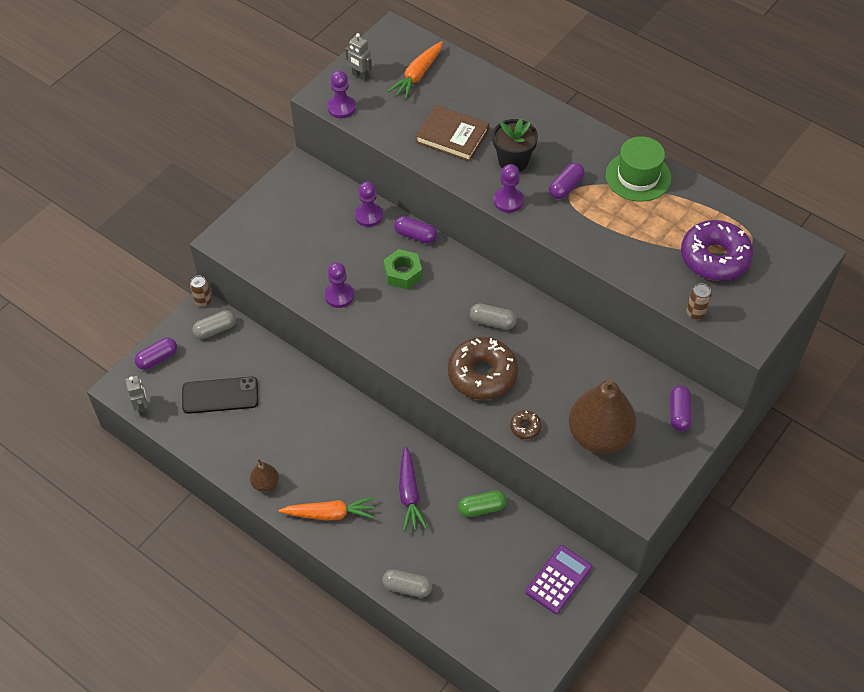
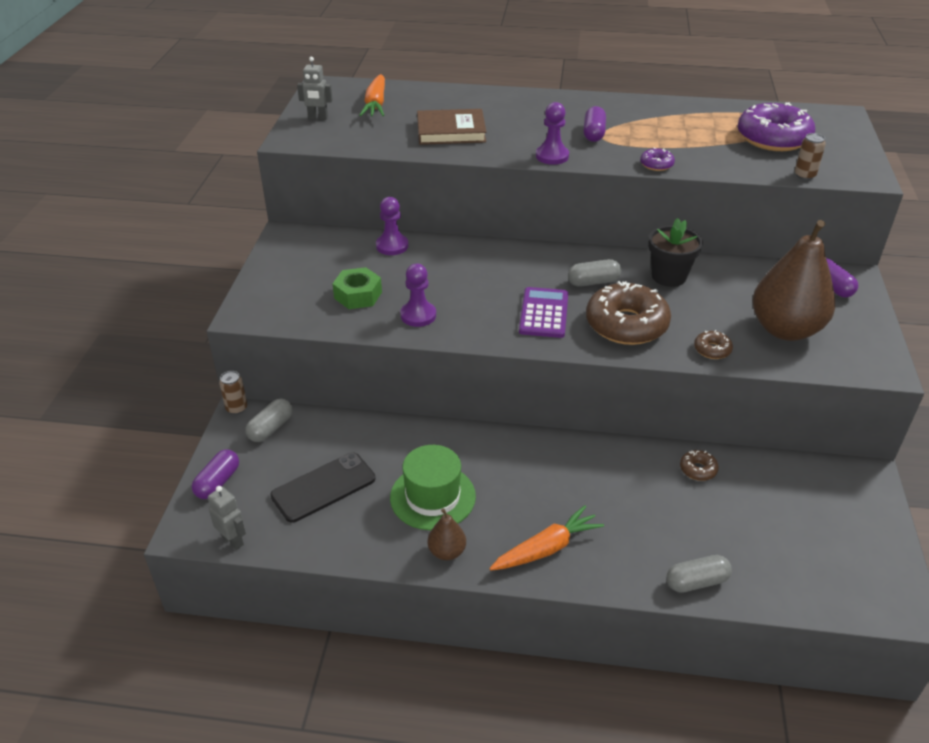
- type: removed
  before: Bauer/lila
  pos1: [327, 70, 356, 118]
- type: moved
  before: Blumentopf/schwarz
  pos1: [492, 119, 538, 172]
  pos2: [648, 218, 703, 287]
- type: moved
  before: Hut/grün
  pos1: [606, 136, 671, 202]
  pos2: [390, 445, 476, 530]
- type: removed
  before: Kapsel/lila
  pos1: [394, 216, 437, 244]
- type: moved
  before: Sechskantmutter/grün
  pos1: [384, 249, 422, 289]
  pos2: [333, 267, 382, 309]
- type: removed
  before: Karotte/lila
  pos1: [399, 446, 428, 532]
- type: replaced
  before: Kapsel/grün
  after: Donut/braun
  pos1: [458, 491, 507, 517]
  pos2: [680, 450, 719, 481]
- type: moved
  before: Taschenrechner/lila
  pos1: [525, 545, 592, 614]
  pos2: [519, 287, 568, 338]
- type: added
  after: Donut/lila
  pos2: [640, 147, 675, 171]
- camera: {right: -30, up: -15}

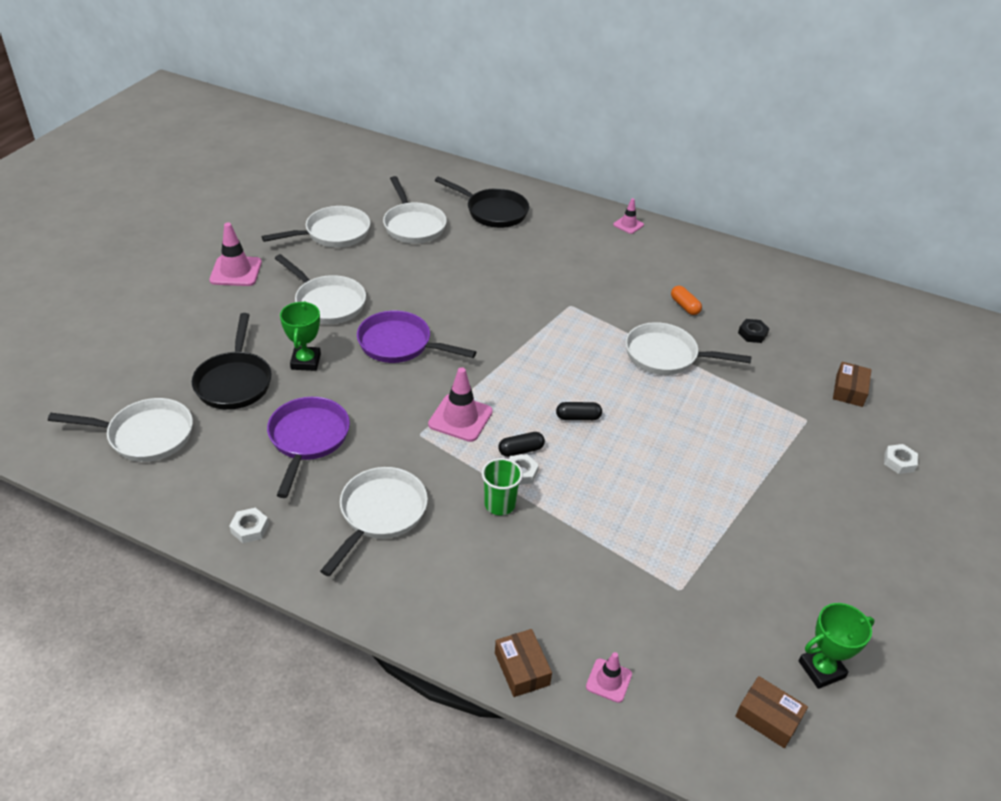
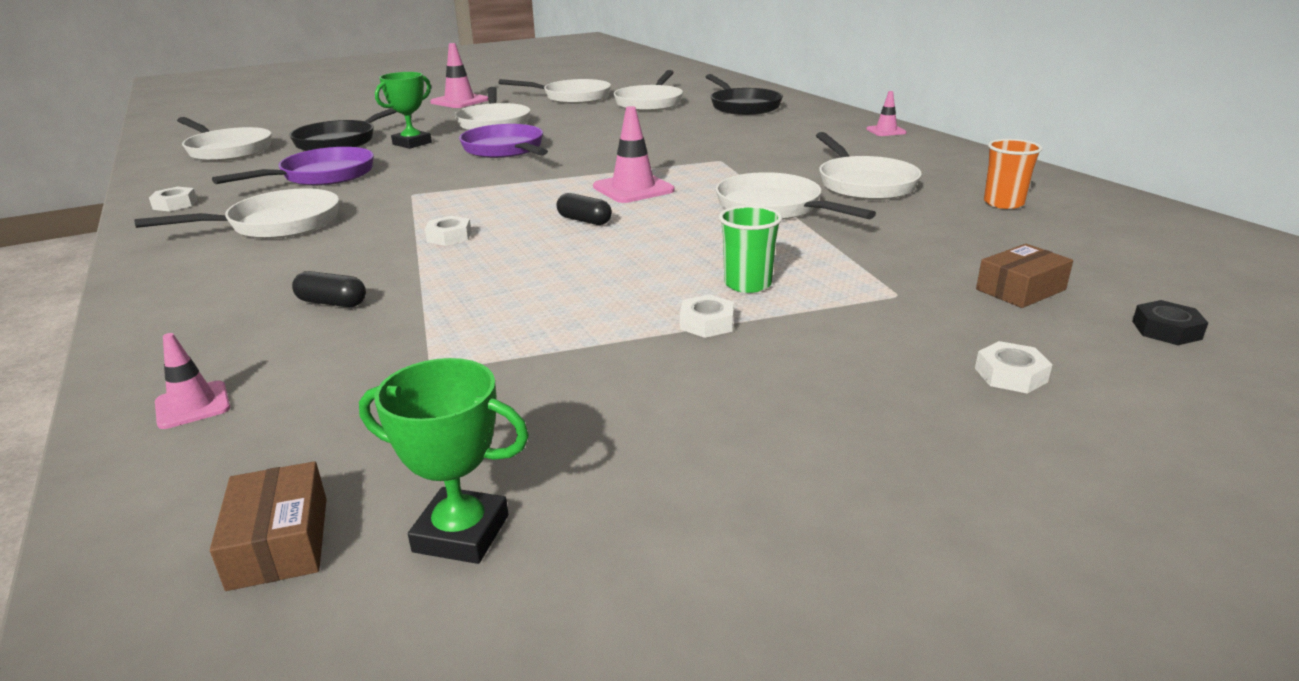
- type: replaced
  before: Kapsel/orange
  after: Pfanne/weiß
  pos1: [671, 286, 702, 315]
  pos2: [816, 132, 922, 200]
- type: moved
  before: Sechskantmutter/schwarz
  pos1: [738, 319, 769, 343]
  pos2: [1132, 300, 1208, 345]
- type: moved
  before: Leitkegel/rosa
  pos1: [428, 367, 493, 442]
  pos2: [593, 106, 675, 203]
- type: moved
  before: Kapsel/schwarz
  pos1: [498, 432, 545, 457]
  pos2: [292, 271, 366, 307]
- type: moved
  before: Becher/grün
  pos1: [482, 458, 523, 516]
  pos2: [719, 205, 782, 293]
- type: removed
  before: Schachtel/braun
  pos1: [495, 629, 552, 697]
- type: added
  after: Becher/orange
  pos2: [984, 139, 1043, 209]
- type: added
  after: Sechskantmutter/weiß
  pos2: [680, 295, 734, 338]
- camera: {right: 40, up: -15}

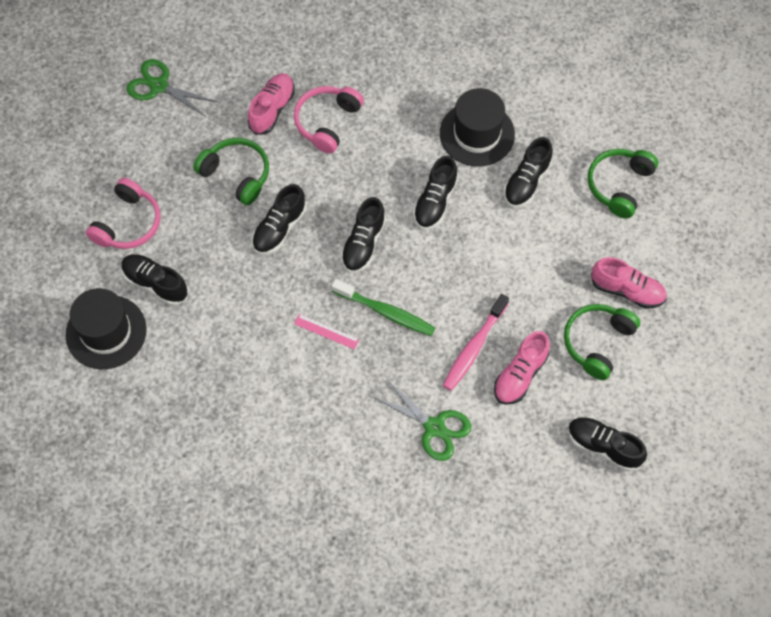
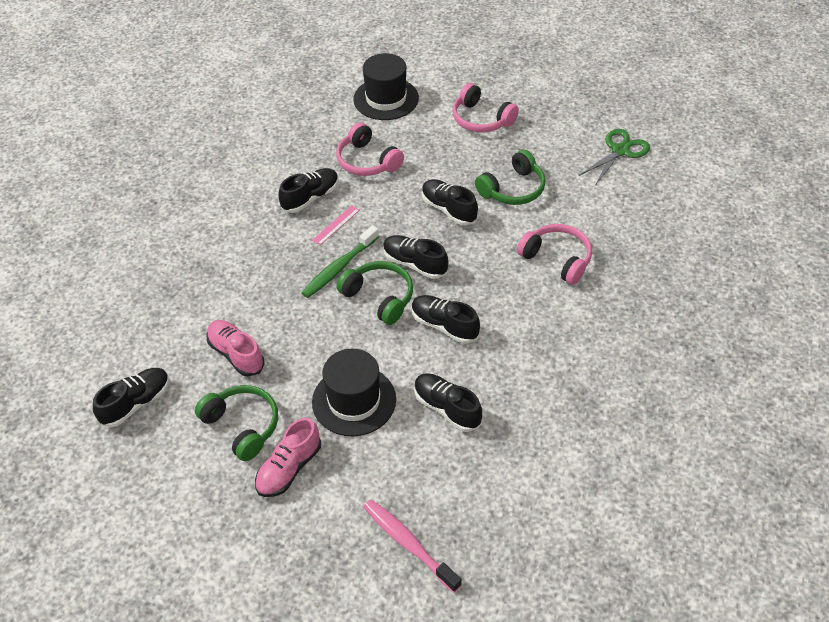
- type: removed
  before: Schuh/rosa
  pos1: [248, 73, 295, 135]
- type: moved
  before: Hut/schwarz
  pos1: [440, 88, 515, 167]
  pos2: [312, 349, 396, 436]
- type: moved
  before: Kopfhörer/grün
  pos1: [588, 149, 658, 218]
  pos2: [336, 261, 413, 325]
- type: moved
  before: Schuh/schwarz
  pos1: [121, 254, 188, 305]
  pos2: [279, 168, 339, 213]
- type: moved
  before: Zahnbürste/rosa
  pos1: [443, 294, 509, 391]
  pos2: [363, 500, 462, 593]
- type: removed
  before: Schere/grün
  pos1: [372, 380, 471, 461]
- type: added
  after: Kopfhörer/rosa
  pos2: [336, 122, 404, 176]
- camera: {right: 105, up: -15}

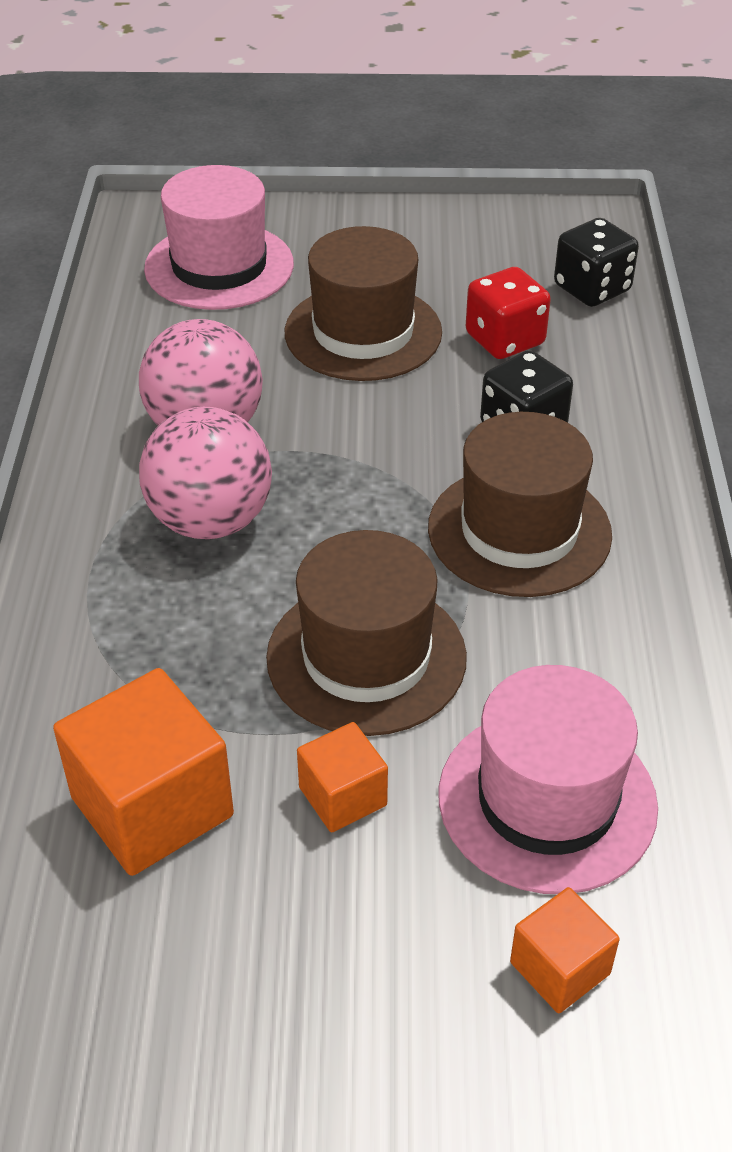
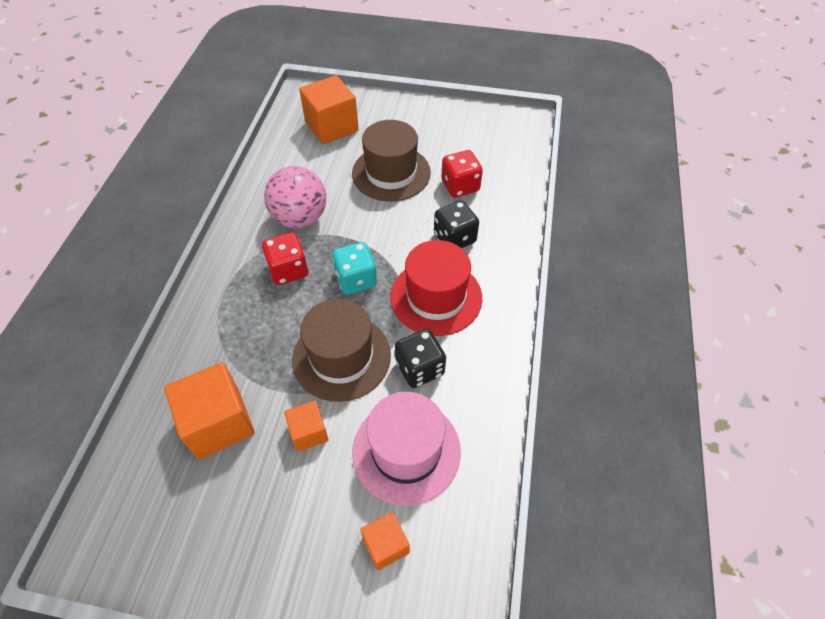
- type: replaced
  before: Hut/rosa
  after: Kubus/orange
  pos1: [144, 165, 294, 310]
  pos2: [299, 75, 359, 144]
- type: moved
  before: Spielwürfel/schwarz
  pos1: [554, 218, 639, 307]
  pos2: [395, 329, 446, 388]
- type: replaced
  before: Ball/rosa
  after: Spielwürfel/rot
  pos1: [139, 407, 272, 539]
  pos2: [262, 232, 308, 285]
- type: recoloured
  before: Hut/braun
  after: Hut/rot
  pos1: [428, 412, 612, 597]
  pos2: [390, 240, 482, 336]
- type: added
  after: Spielwürfel/türkis
  pos2: [332, 242, 377, 295]
- camera: {right: 10, up: 10}

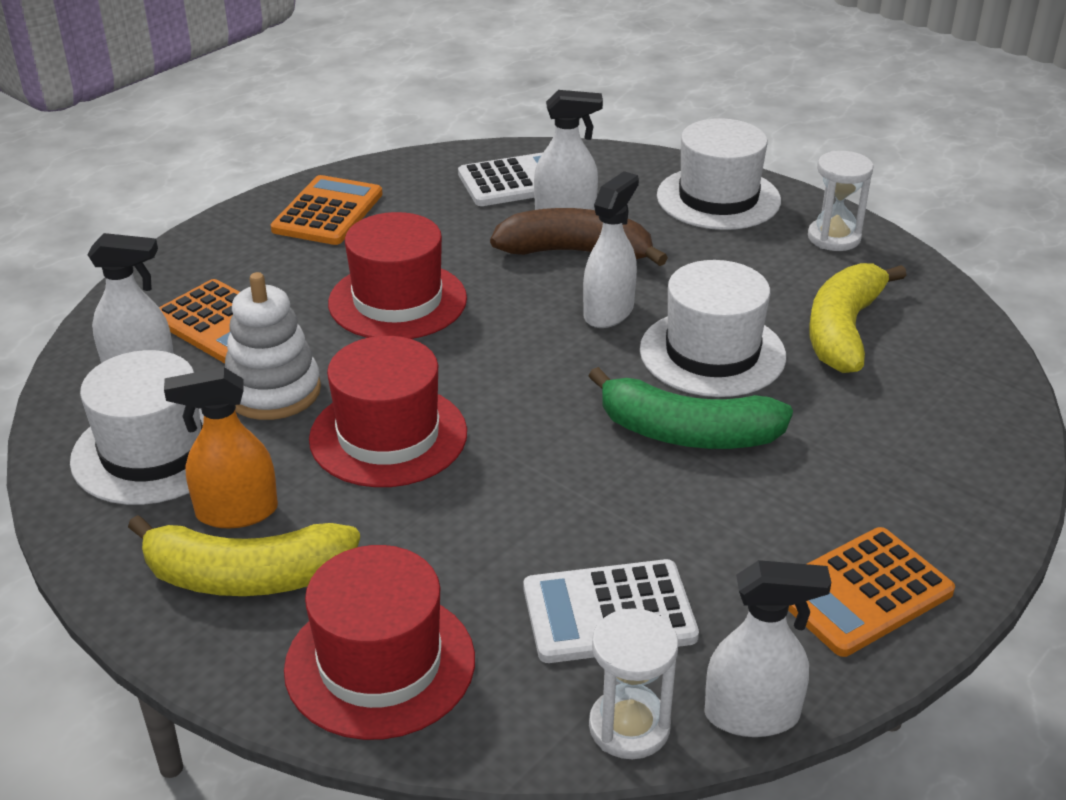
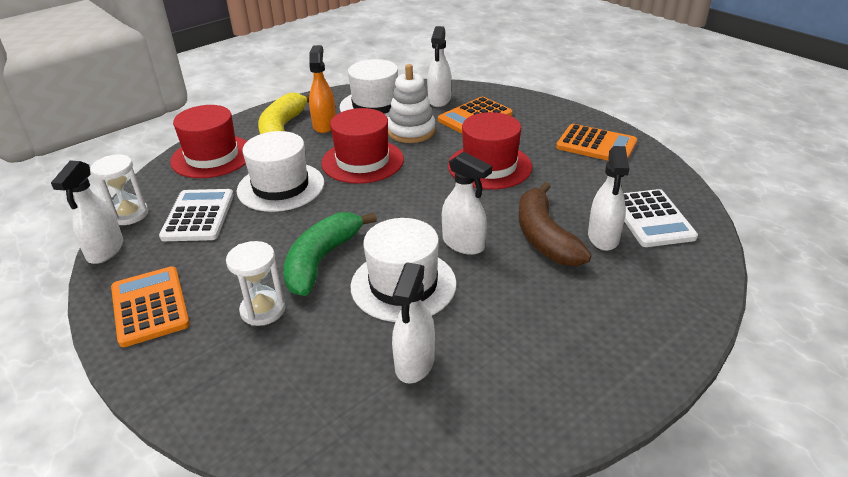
- type: moved
  before: Hut/weiß
  pos1: [657, 118, 781, 230]
  pos2: [237, 131, 324, 212]
- type: moved
  before: Sanduhr/weiß
  pos1: [808, 151, 873, 251]
  pos2: [226, 241, 286, 326]
- type: turned
  before: Banane/braun
  pos1: [490, 208, 668, 266]
  pos2: [519, 182, 591, 266]
  turn: 150
- type: replaced
  before: Banane/gelb
  after: Sprühflasche/weiß
  pos1: [809, 263, 907, 373]
  pos2: [392, 262, 435, 384]
- camera: {right: 100, up: 0}

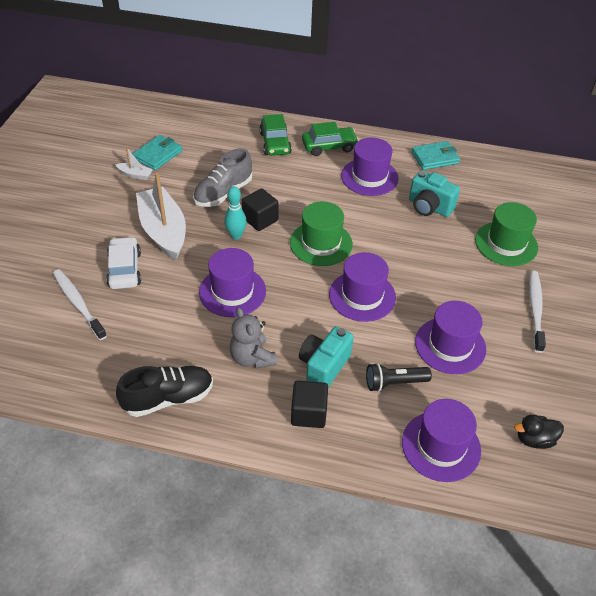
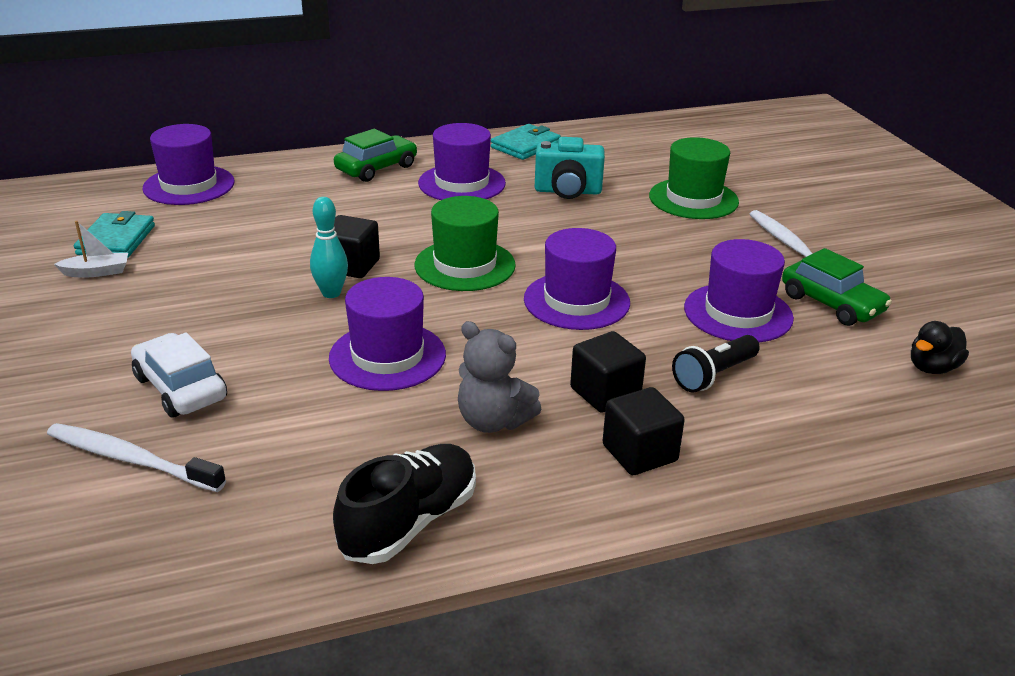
- type: moved
  before: Auto/grün
  pos1: [259, 114, 292, 156]
  pos2: [782, 248, 892, 326]
- type: removed
  before: Schuh/grau
  pos1: [193, 148, 252, 207]
- type: removed
  before: Boot/weiß
  pos1: [136, 173, 186, 260]
- type: replaced
  before: Kamera/türkis
  after: Kubus/schwarz
  pos1: [299, 326, 354, 387]
  pos2: [570, 331, 646, 413]
- type: moved
  before: Hut/lila
  pos1: [402, 399, 481, 482]
  pos2: [143, 124, 235, 205]
- camera: {right: -30, up: -15}

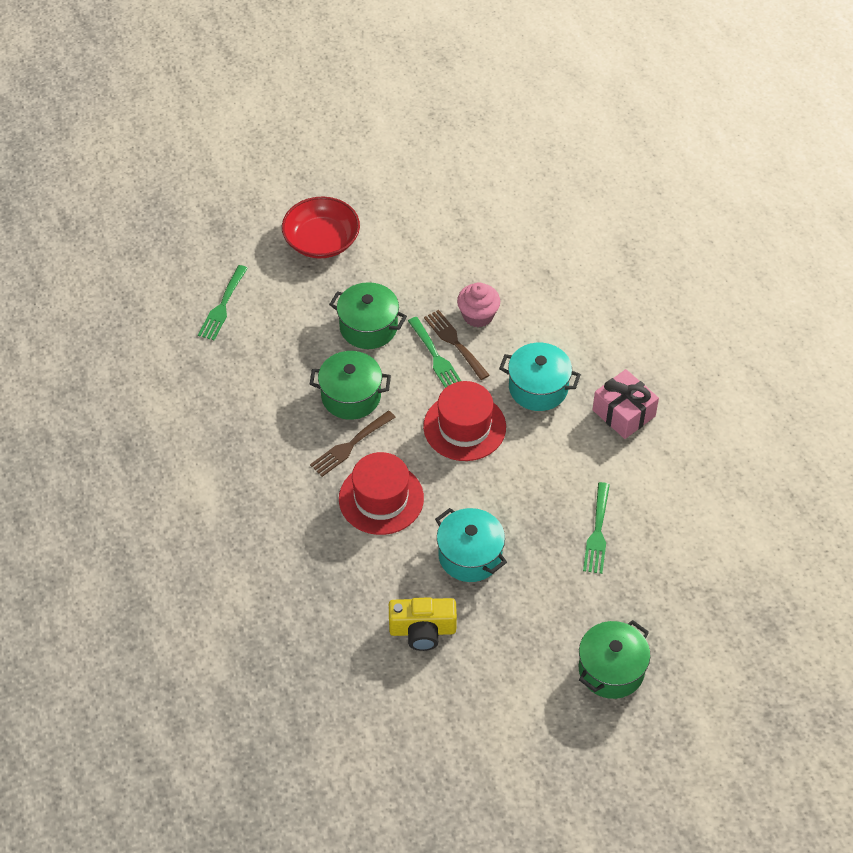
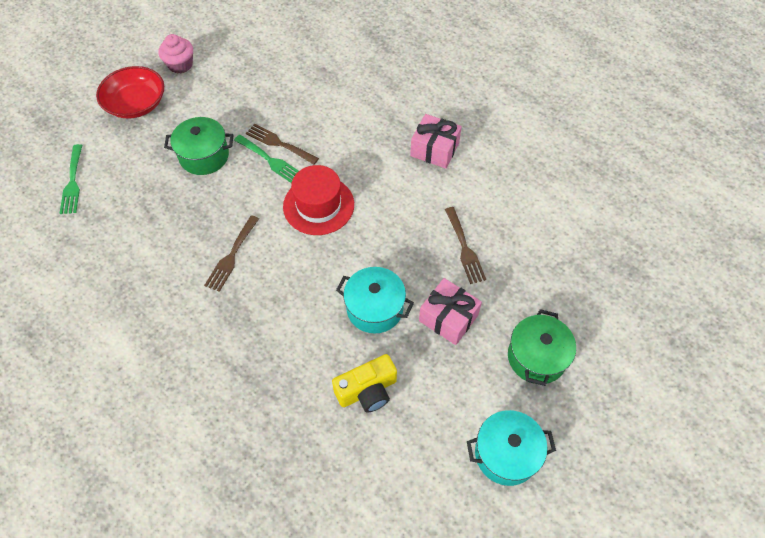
- type: moved
  before: Muffin/rosa
  pos1: [457, 282, 500, 327]
  pos2: [158, 34, 193, 73]
- type: moved
  before: Kochtopf/türkis
  pos1: [499, 343, 581, 411]
  pos2: [467, 410, 556, 486]
- type: removed
  before: Kochtopf/grün
  pos1: [310, 351, 391, 420]
- type: removed
  before: Hut/rot
  pos1: [339, 452, 424, 535]
- type: recoloured
  before: Gabel/grün
  after: Gabel/braun
  pos1: [583, 482, 610, 574]
  pos2: [445, 207, 486, 284]
- type: added
  after: Geschenk/rosa
  pos2: [419, 278, 482, 345]
- camera: {right: -25, up: 5}

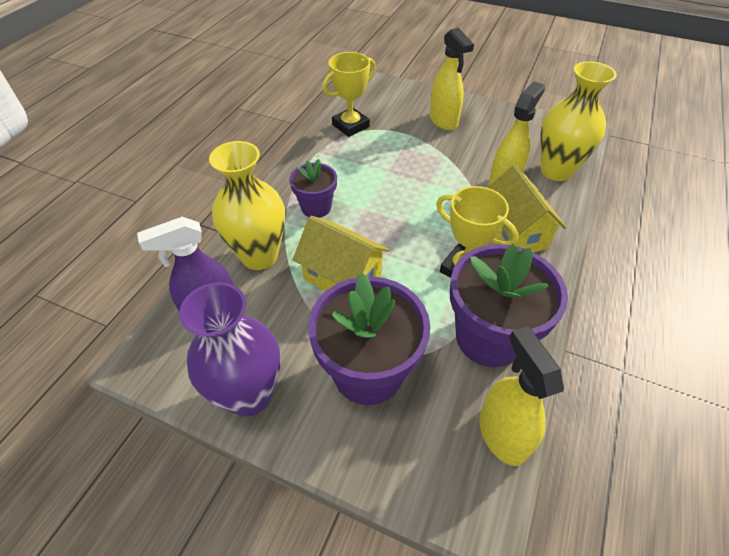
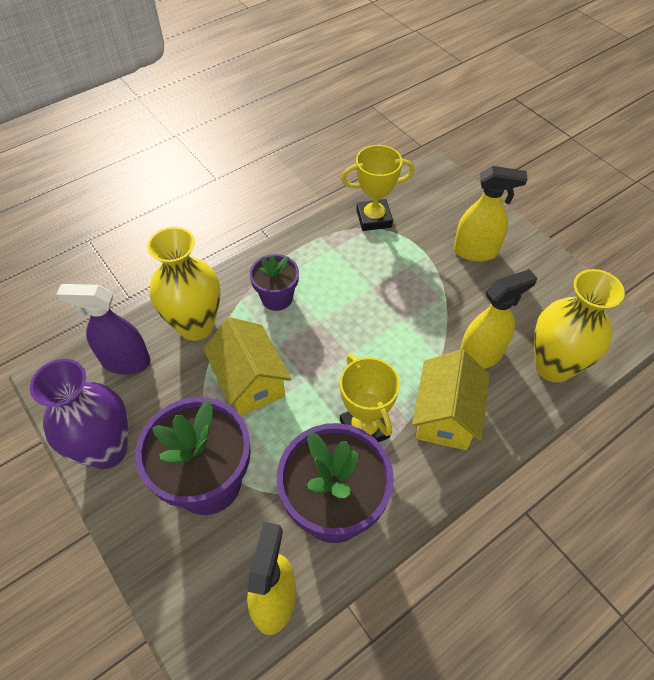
- type: turned
  before: Sprühflasche/gelb
  pos1: [430, 28, 474, 130]
  pos2: [454, 166, 528, 261]
  turn: -90
- camera: {right: 30, up: 5}

